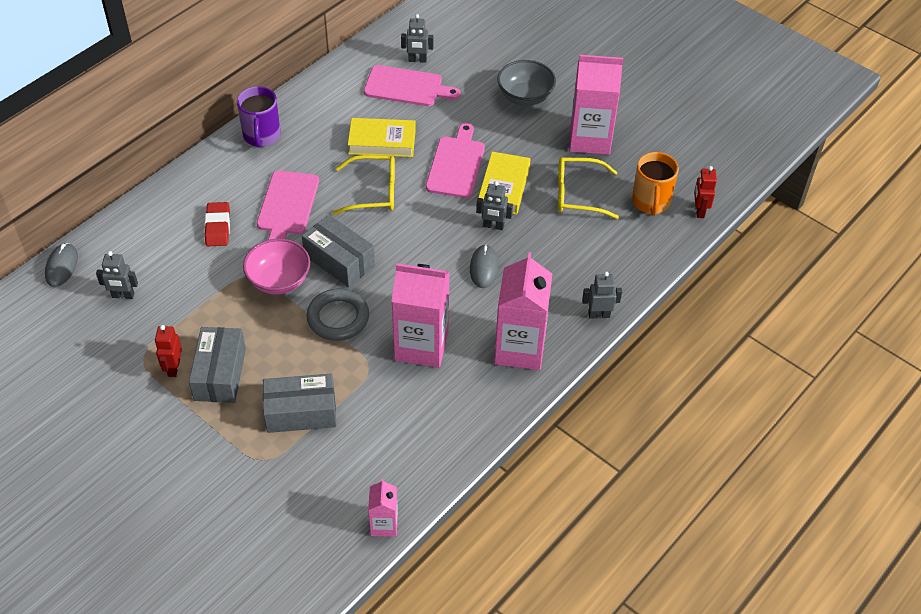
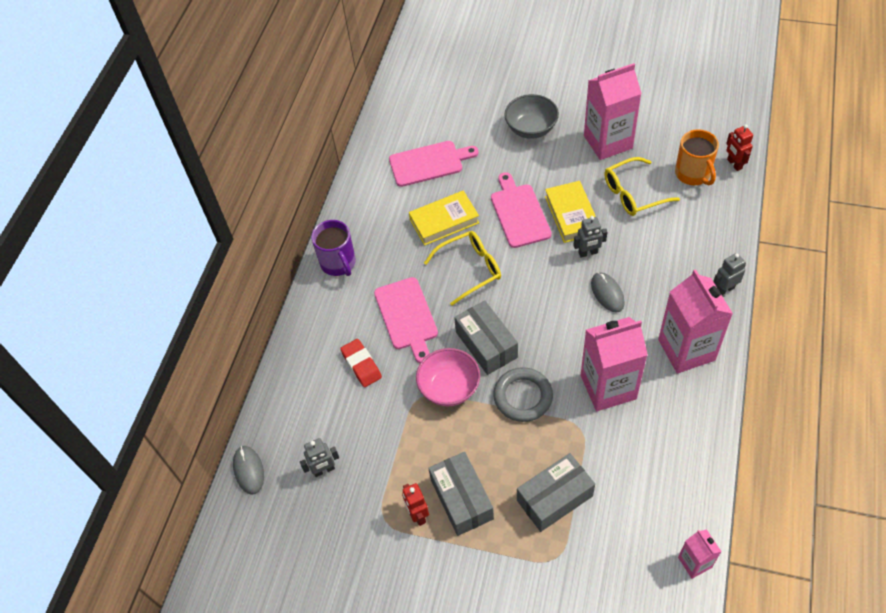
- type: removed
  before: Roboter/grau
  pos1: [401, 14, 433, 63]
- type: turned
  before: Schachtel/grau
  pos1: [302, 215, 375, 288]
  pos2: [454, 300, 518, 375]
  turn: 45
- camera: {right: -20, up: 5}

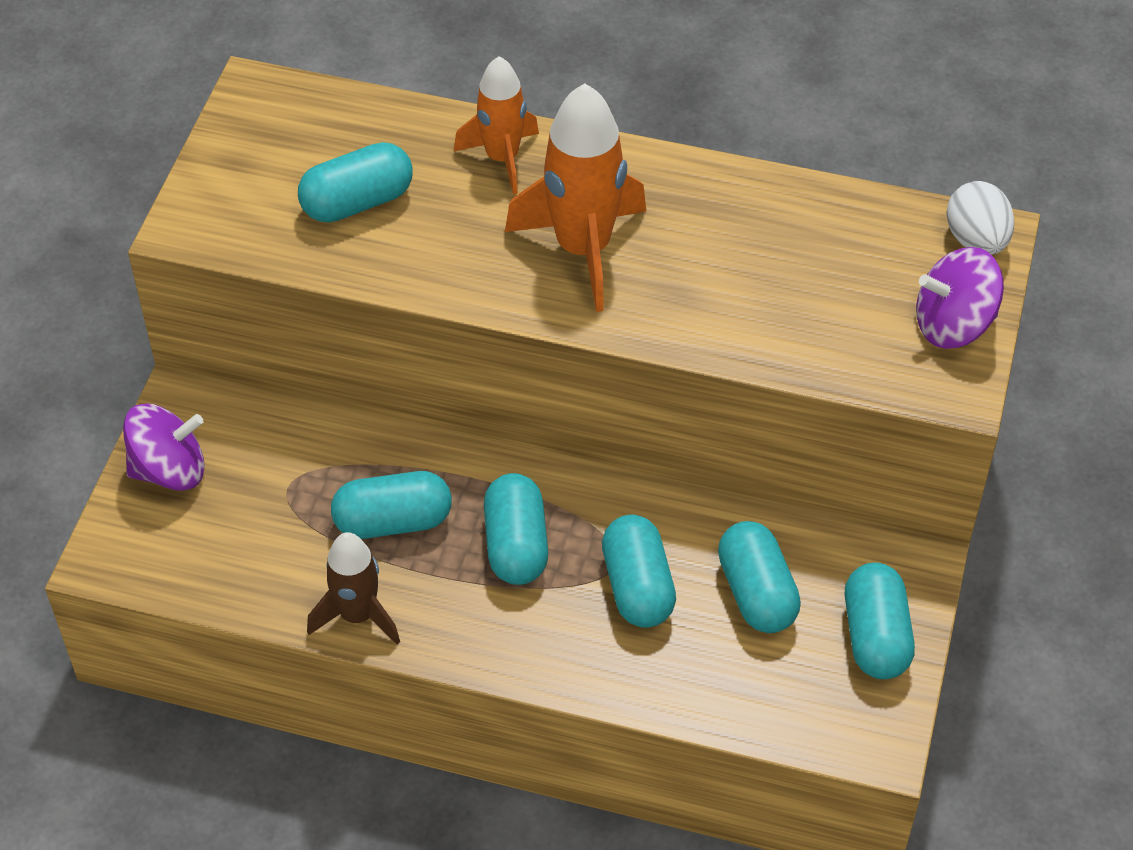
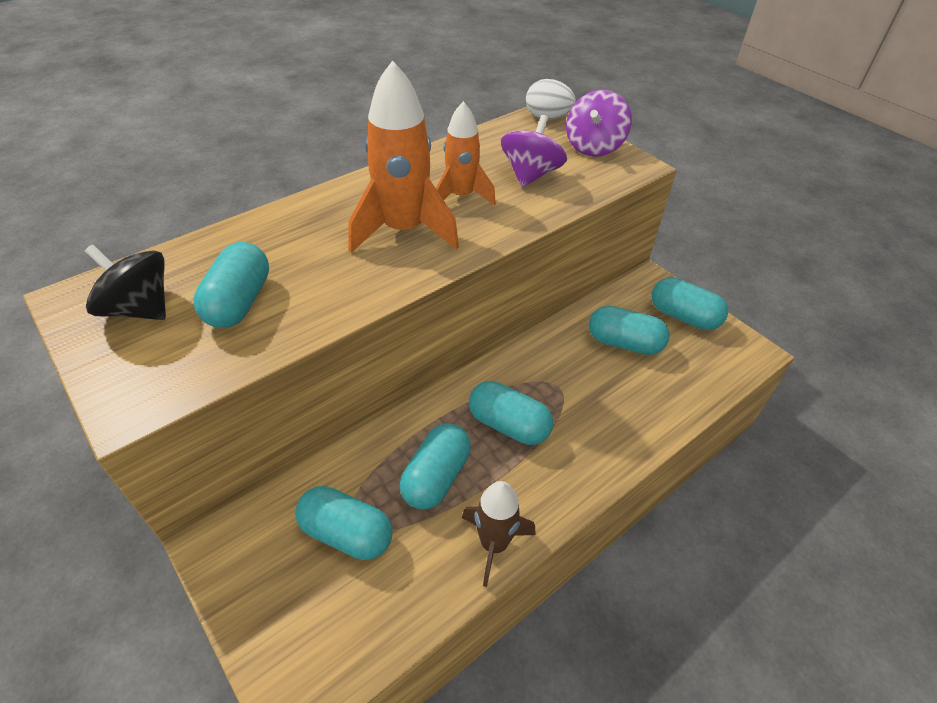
- type: moved
  before: Rakete/orange
  pos1: [454, 56, 539, 195]
  pos2: [436, 101, 496, 206]
- type: moved
  before: Kreisel/lila
  pos1: [123, 404, 205, 491]
  pos2: [501, 115, 567, 187]
- type: moved
  before: Kapsel/türkis
  pos1: [602, 515, 676, 628]
  pos2: [295, 486, 392, 560]
- type: added
  after: Kreisel/schwarz
  pos2: [85, 245, 166, 320]
- camera: {right: -55, up: -5}

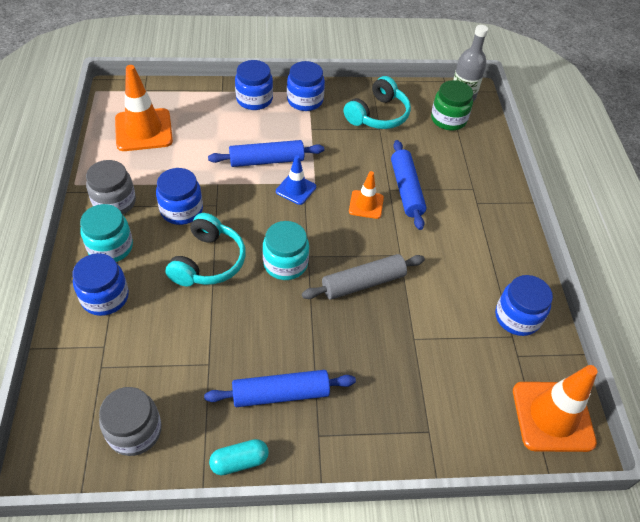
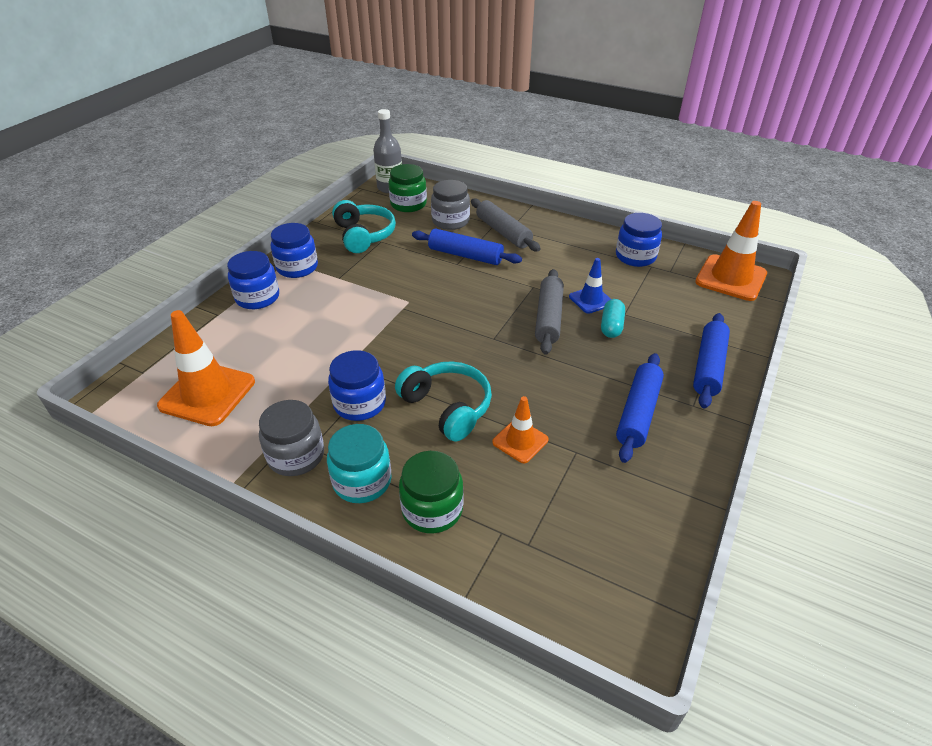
- type: moved
  before: Nudelholz/blau
  pos1: [208, 140, 324, 167]
  pos2: [693, 313, 730, 409]
- type: moved
  before: Leitkegel/blau
  pos1: [276, 155, 316, 205]
  pos2: [569, 258, 611, 314]
- type: moved
  before: Leitkegel/orange
  pos1: [349, 171, 384, 219]
  pos2: [492, 396, 549, 463]
- type: removed
  before: Einmachglas/türkis
  pos1: [263, 221, 309, 280]
- type: recoloured
  before: Einmachglas/blau
  after: Einmachglas/grün
  pos1: [73, 253, 129, 316]
  pos2: [399, 451, 464, 533]
- type: moved
  before: Einmachglas/grau
  pos1: [99, 387, 162, 456]
  pos2: [431, 180, 470, 230]
- type: moved
  before: Kapsel/türkis
  pos1: [209, 439, 269, 475]
  pos2: [601, 299, 625, 338]
- type: added
  after: Nudelholz/grau
  pos2: [471, 199, 541, 252]
- camera: {right: -55, up: -10}

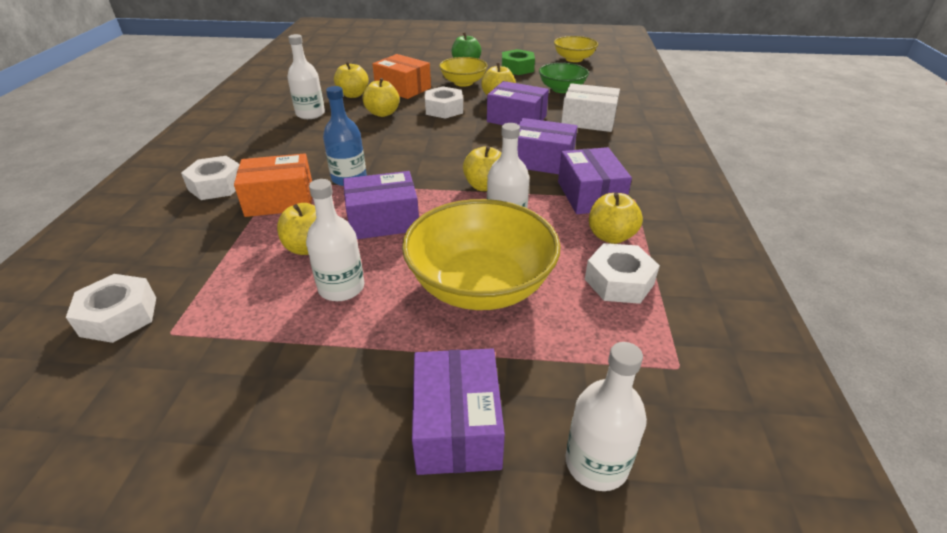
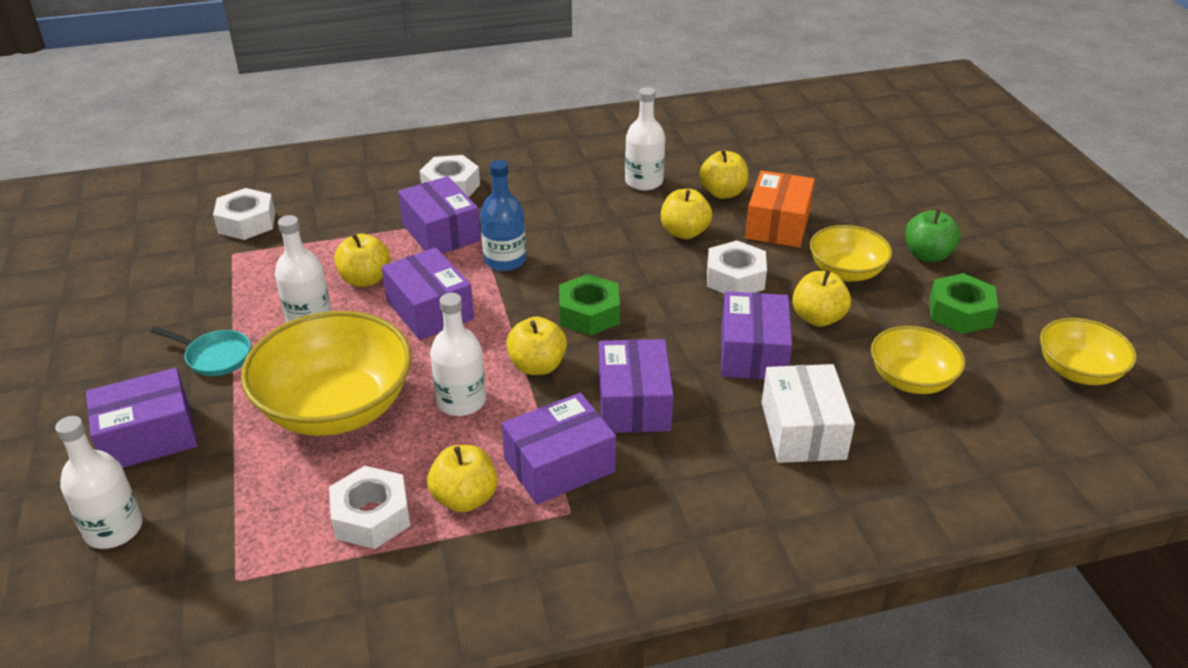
- type: recoloured
  before: Schüssel/grün
  after: Schüssel/gelb
  pos1: [539, 63, 589, 93]
  pos2: [871, 326, 965, 394]
- type: recoloured
  before: Schachtel/orange
  after: Schachtel/lila
  pos1: [234, 153, 312, 217]
  pos2: [398, 176, 481, 254]
- type: added
  after: Sechskantmutter/grün
  pos2: [559, 274, 620, 336]
- type: added
  after: Pfanne/türkis
  pos2: [151, 326, 251, 376]
- camera: {right: 70, up: 0}

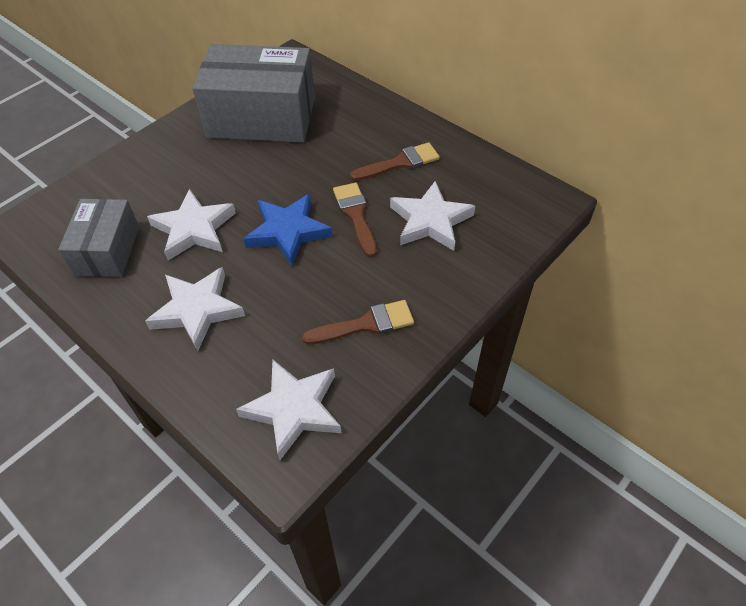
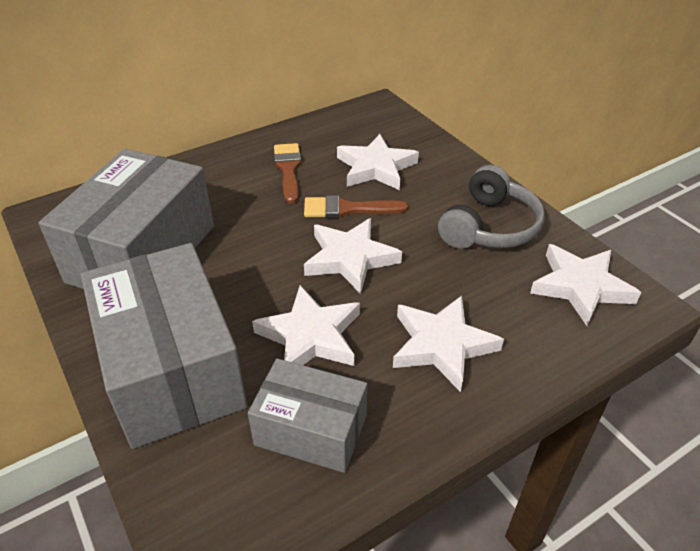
- type: recoloured
  before: Stern/blau
  after: Stern/weiß
  pos1: [244, 194, 333, 266]
  pos2: [304, 218, 402, 294]
- type: replaced
  before: Pinsel/braun
  after: Kopfhörer/grau
  pos1: [302, 300, 414, 344]
  pos2: [438, 165, 545, 249]
- type: added
  after: Schachtel/grau
  pos2: [81, 243, 247, 449]
- camera: {right: -75, up: -10}

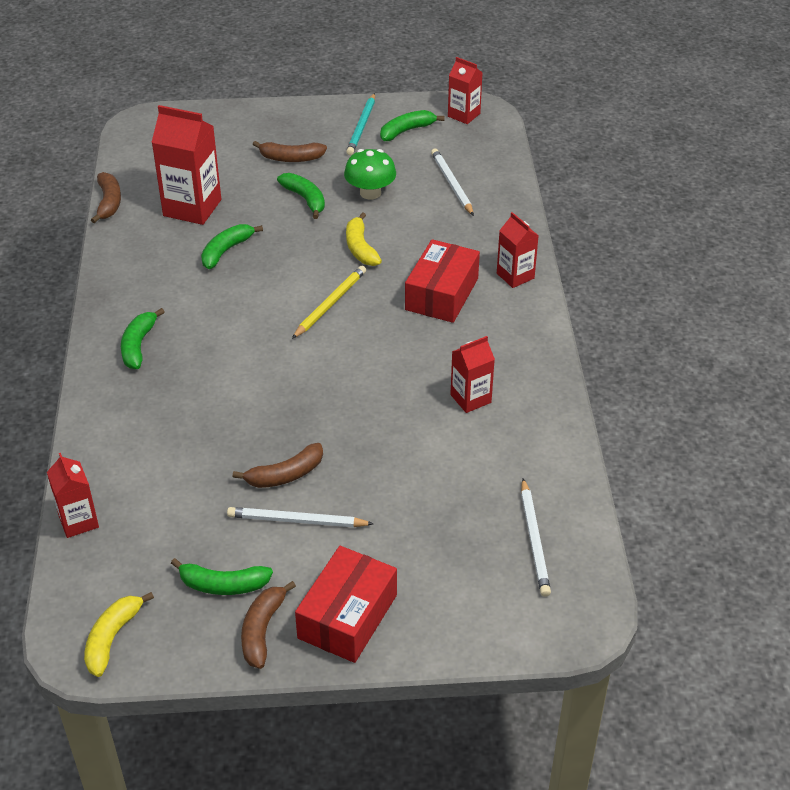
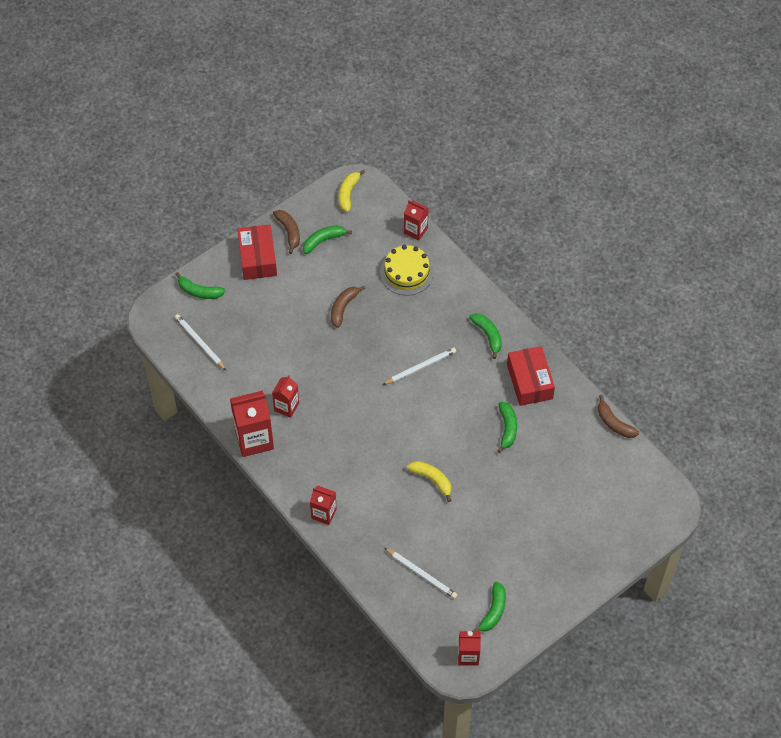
- type: removed
  before: Bleistift/türkis
  pos1: [346, 93, 375, 155]
- type: moved
  before: Getränkekarton/rot
  pos1: [152, 105, 221, 225]
  pos2: [230, 391, 274, 457]
- type: removed
  before: Banane/braun
  pos1: [253, 141, 327, 162]
- type: removed
  before: Pilz/grün
  pos1: [344, 149, 396, 200]
- type: moved
  before: Banane/grün
  pos1: [277, 173, 325, 219]
  pos2: [175, 272, 225, 299]
- type: moved
  before: Schachtel/rot
  pos1: [405, 239, 480, 323]
  pos2: [507, 346, 555, 406]
- type: removed
  before: Bleistift/gelb
  pos1: [292, 266, 366, 339]
- type: moved
  before: Bleistift/weiß
  pos1: [227, 507, 374, 528]
  pos2: [382, 348, 456, 385]
- type: turned
  before: Banane/gelb
  pos1: [84, 592, 154, 677]
  pos2: [339, 170, 365, 212]
  turn: -150
- type: added
  after: Kuchen/gelb
  pos2: [380, 245, 434, 296]
- camera: {right: 145, up: 15}

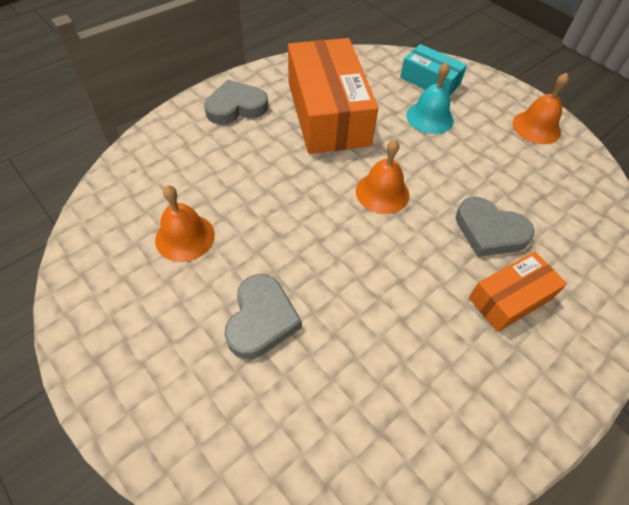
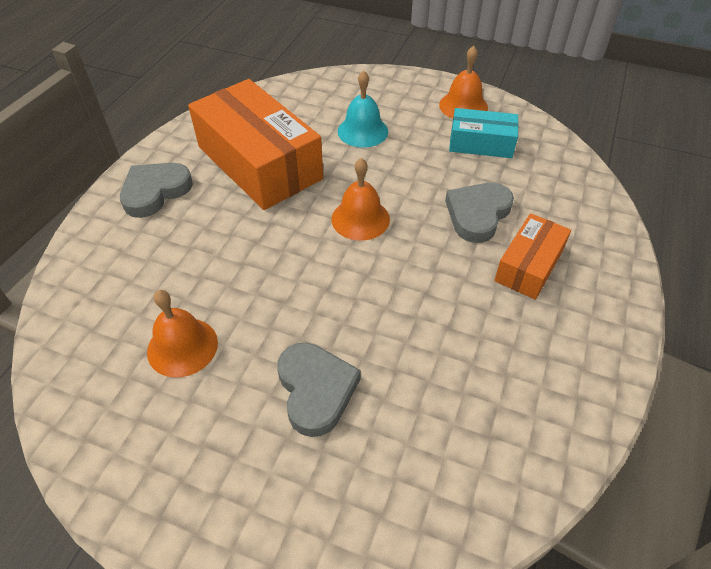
- type: moved
  before: Schachtel/türkis
  pos1: [400, 44, 467, 95]
  pos2: [449, 108, 519, 158]
- type: turned
  before: Herz/grau
  pos1: [456, 197, 535, 257]
  pos2: [445, 182, 514, 243]
  turn: 120
- camera: {right: -25, up: -5}

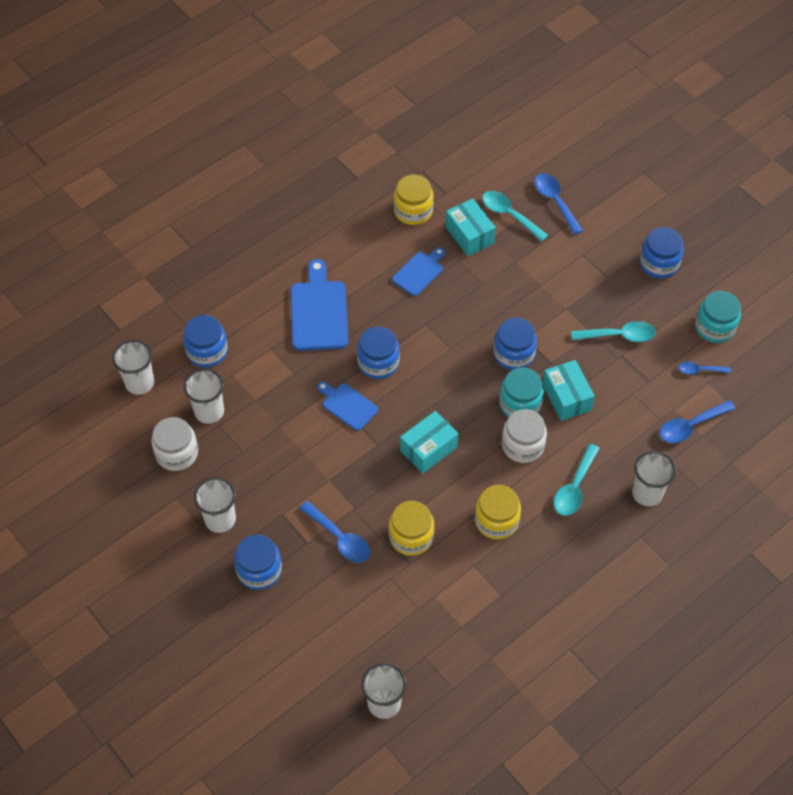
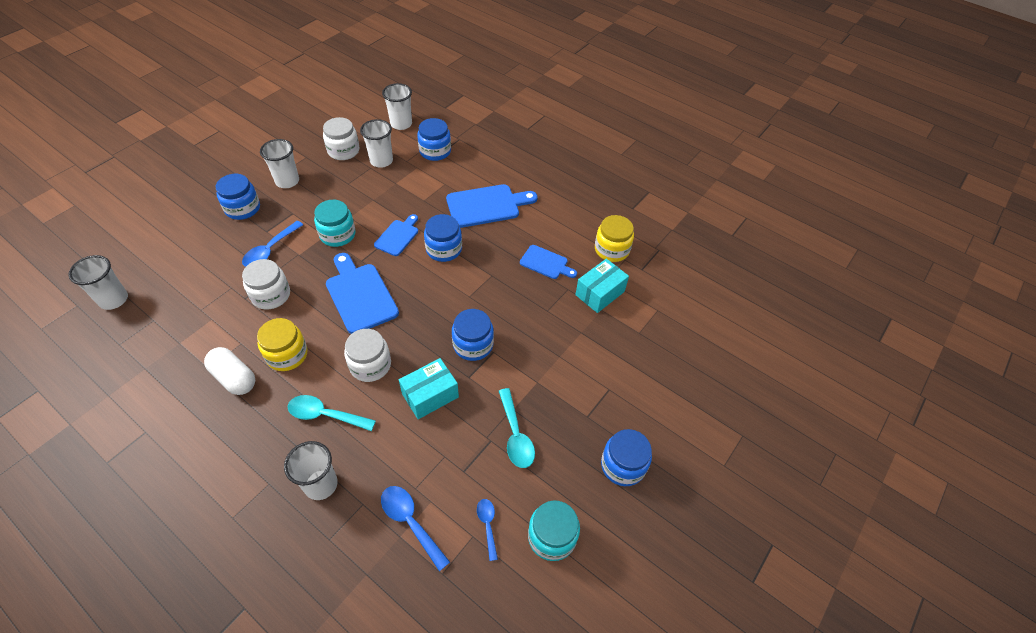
- type: removed
  before: Löffel/blau
  pos1: [535, 173, 583, 235]
- type: removed
  before: Löffel/türkis
  pos1: [482, 191, 548, 241]
- type: moved
  before: Einmachglas/türkis
  pos1: [499, 367, 544, 417]
  pos2: [314, 200, 356, 247]
- type: replaced
  before: Schachtel/türkis
  after: Schneidebrett/blau
  pos1: [400, 411, 459, 474]
  pos2: [326, 253, 399, 334]
- type: recoloured
  before: Einmachglas/gelb
  after: Einmachglas/weiß
  pos1: [389, 501, 435, 556]
  pos2: [242, 259, 290, 309]
- type: added
  after: Kapsel/weiß
  pos2: [204, 347, 255, 395]
- camera: {right: 75, up: -5}

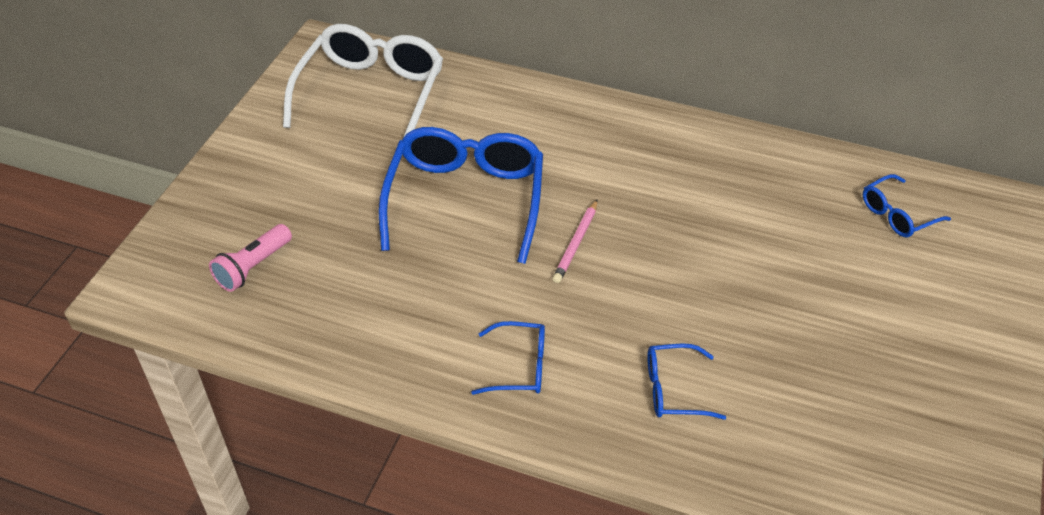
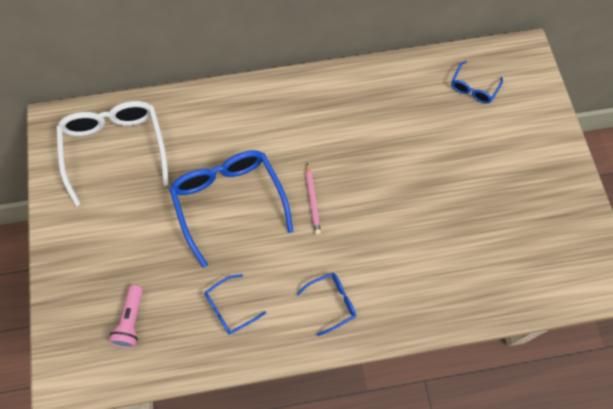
- type: moved
  before: Brille/blau
  pos1: [648, 344, 726, 420]
  pos2: [204, 274, 266, 335]
- camera: {right: -30, up: 20}

